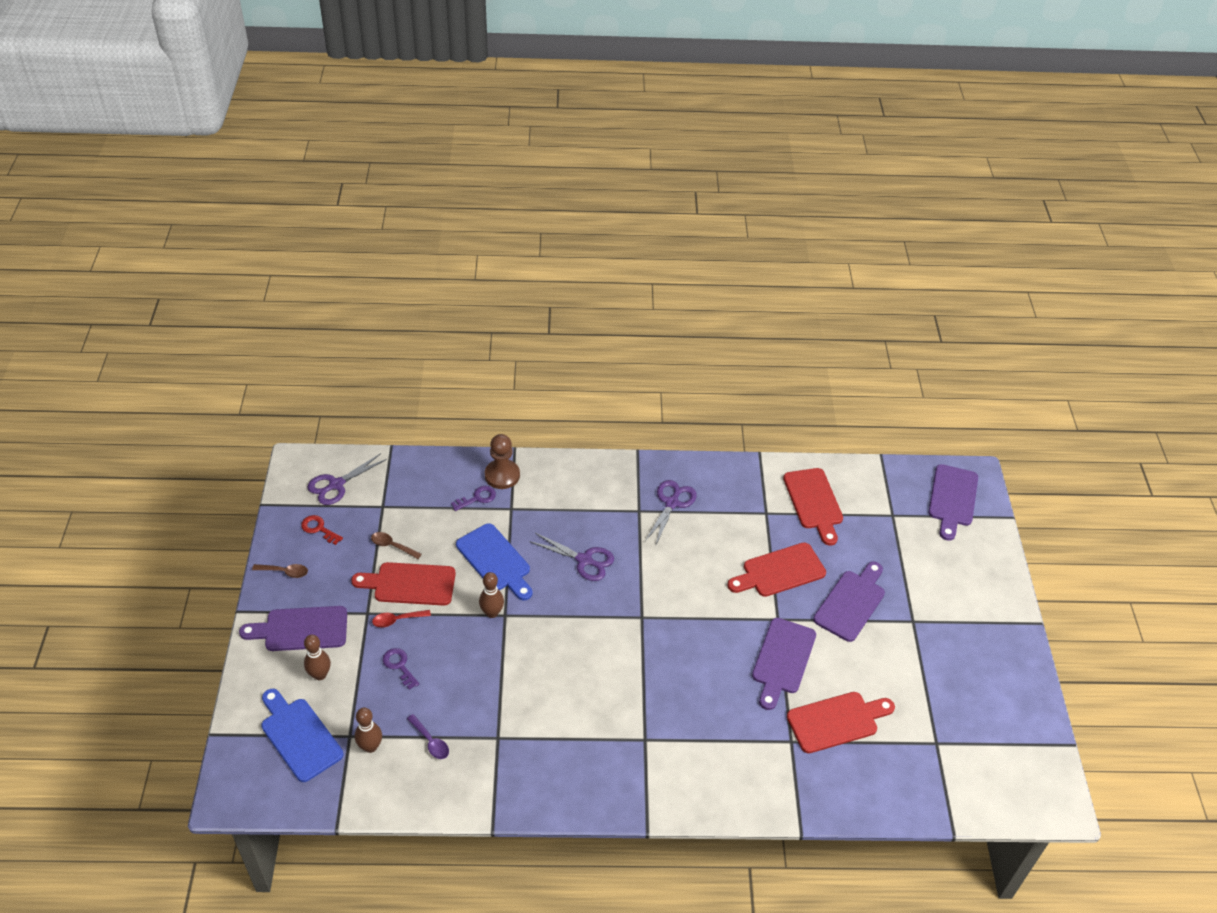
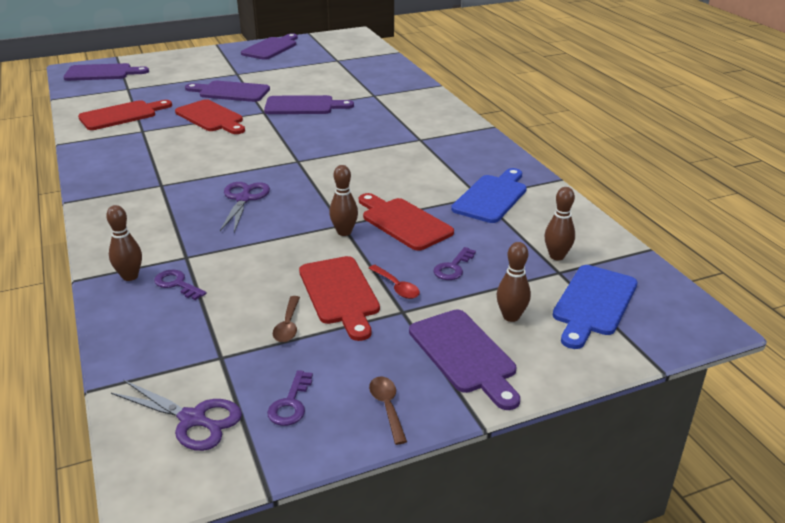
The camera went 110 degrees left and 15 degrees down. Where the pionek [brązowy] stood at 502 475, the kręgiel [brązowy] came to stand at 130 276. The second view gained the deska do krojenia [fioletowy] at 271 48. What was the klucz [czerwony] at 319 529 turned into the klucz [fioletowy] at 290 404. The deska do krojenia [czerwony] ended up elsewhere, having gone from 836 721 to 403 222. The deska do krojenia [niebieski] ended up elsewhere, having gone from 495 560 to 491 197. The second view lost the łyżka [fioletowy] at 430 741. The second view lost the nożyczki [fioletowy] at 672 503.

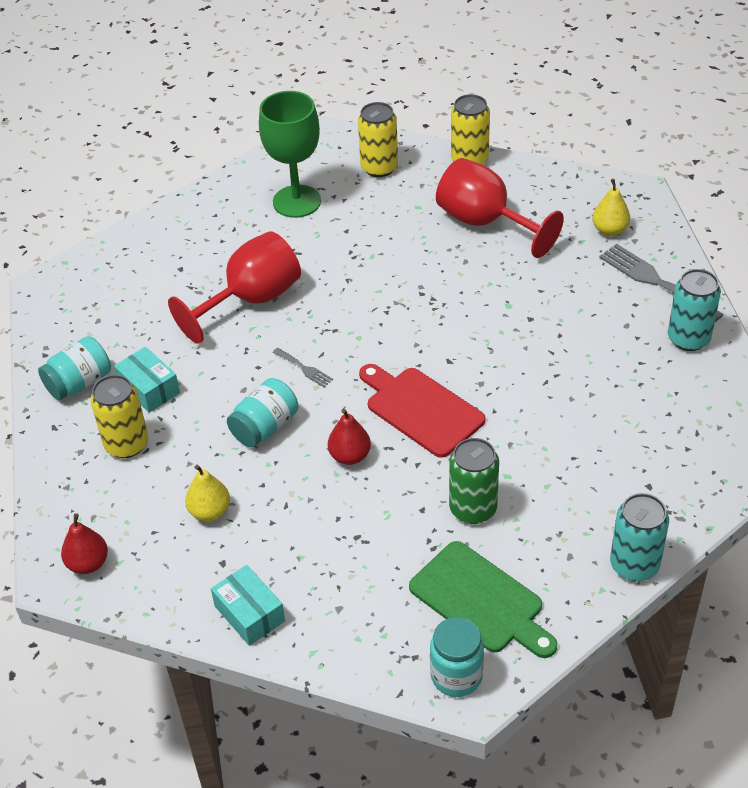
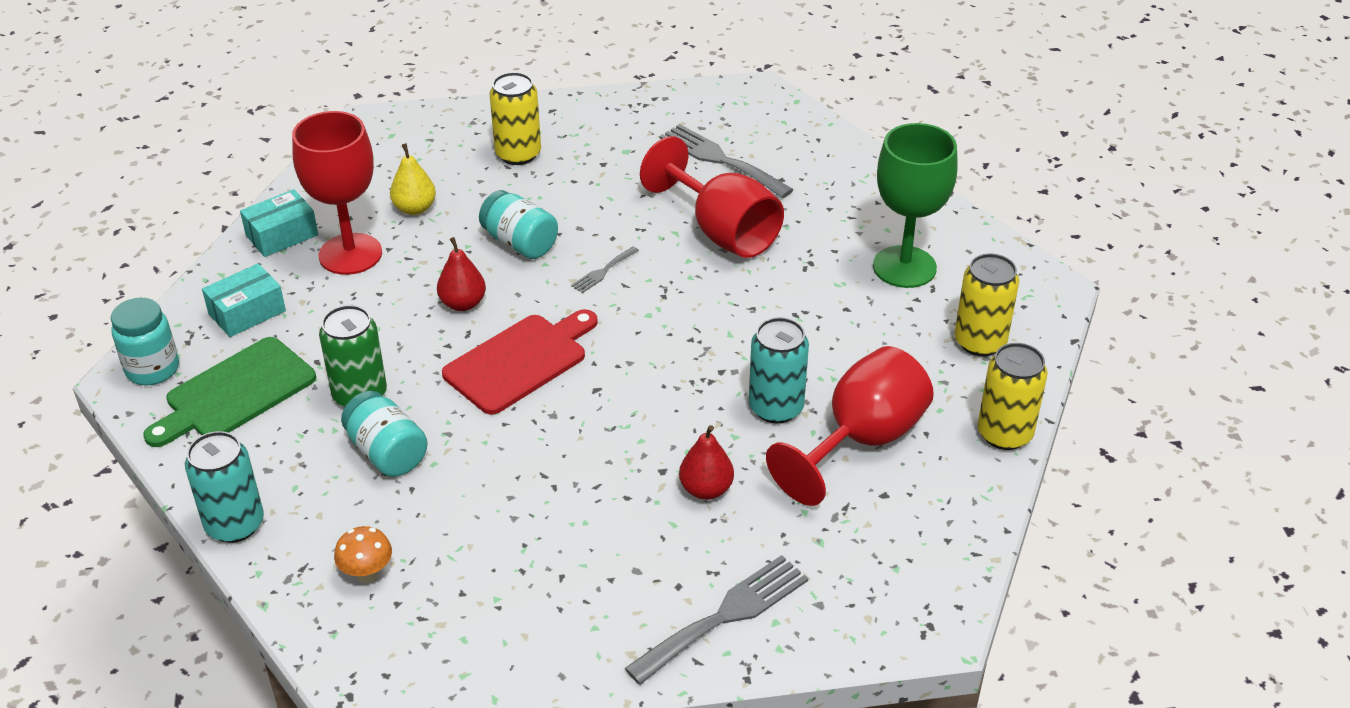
The camera went 90 degrees right and 5 degrees down. The pudełko [turkusowy] ended up elsewhere, having gone from 149 388 to 247 312. The second view gained the kielich [czerwony] at 350 254. The second view gained the grzyb [pomarańczowy] at 367 574. The słoik [turkusowy] ended up elsewhere, having gone from 79 383 to 387 453. The second view gained the widelec [szary] at 720 160. The gruszka [czerwony] ended up elsewhere, having gone from 88 563 to 706 489. The puszka [turkusowy] ended up elsewhere, having gone from 688 338 to 776 408. The second view lost the gruszka [żółty] at 609 230.

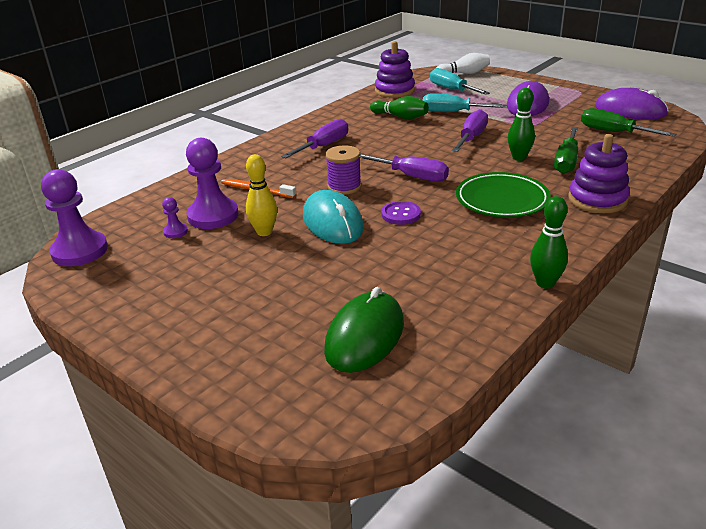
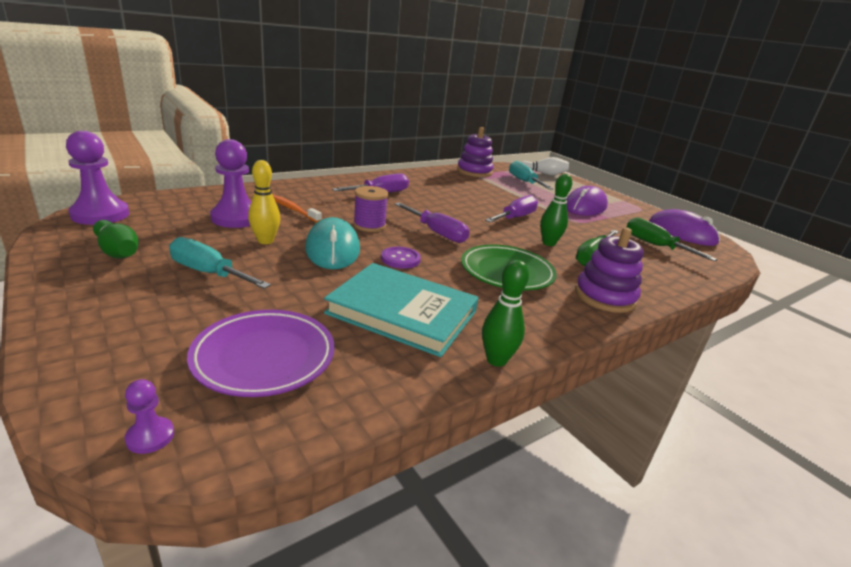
The camera went 10 degrees right and 5 degrees down. The kręgiel [zielony] ended up elsewhere, having gone from 400 117 to 117 251. The pionek [fioletowy] ended up elsewhere, having gone from 175 232 to 150 436. The śrubokręt [turkusowy] ended up elsewhere, having gone from 452 112 to 208 273. Where the myszka [zielony] stood at 365 336, the talerz [fioletowy] came to stand at 264 357. The second view gained the książka [turkusowy] at 402 313.

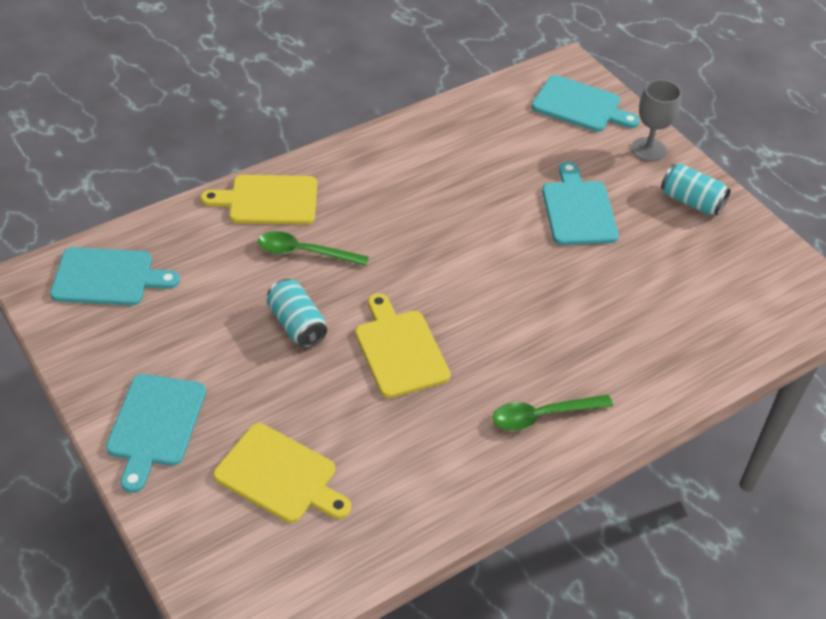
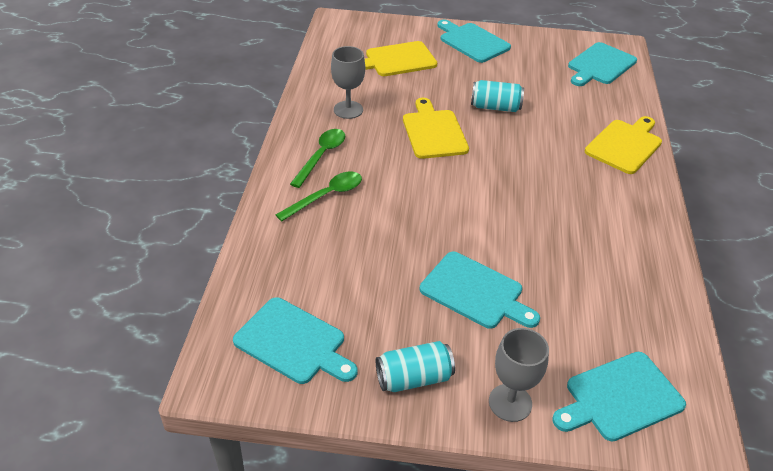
The camera went 130 degrees right and 5 degrees down. The second view gained the deska do krojenia [turkusowy] at 293 342. The łyżka [zielony] ended up elsewhere, having gone from 304 252 to 326 196. The second view gained the kielich [szary] at 348 110. The deska do krojenia [żółty] at 399 350 ended up facing another way, 120 degrees counterclockwise from before.

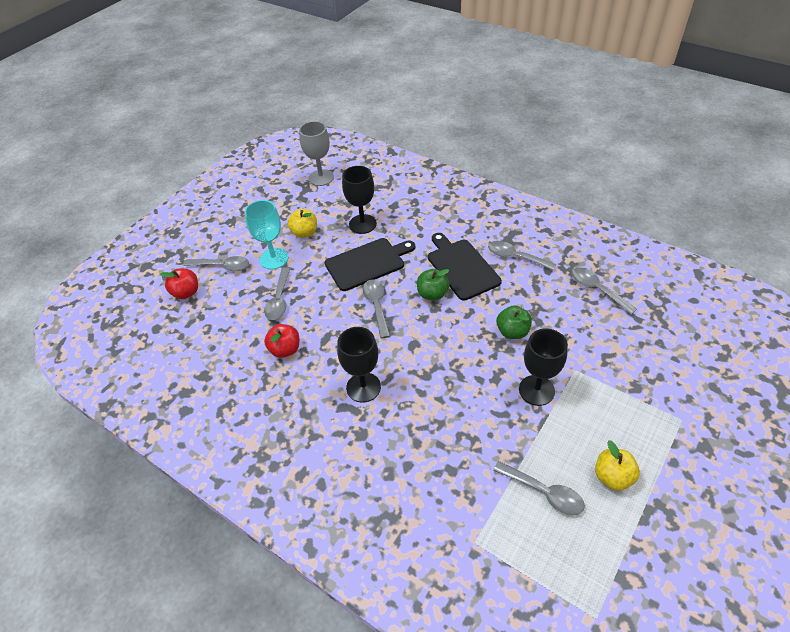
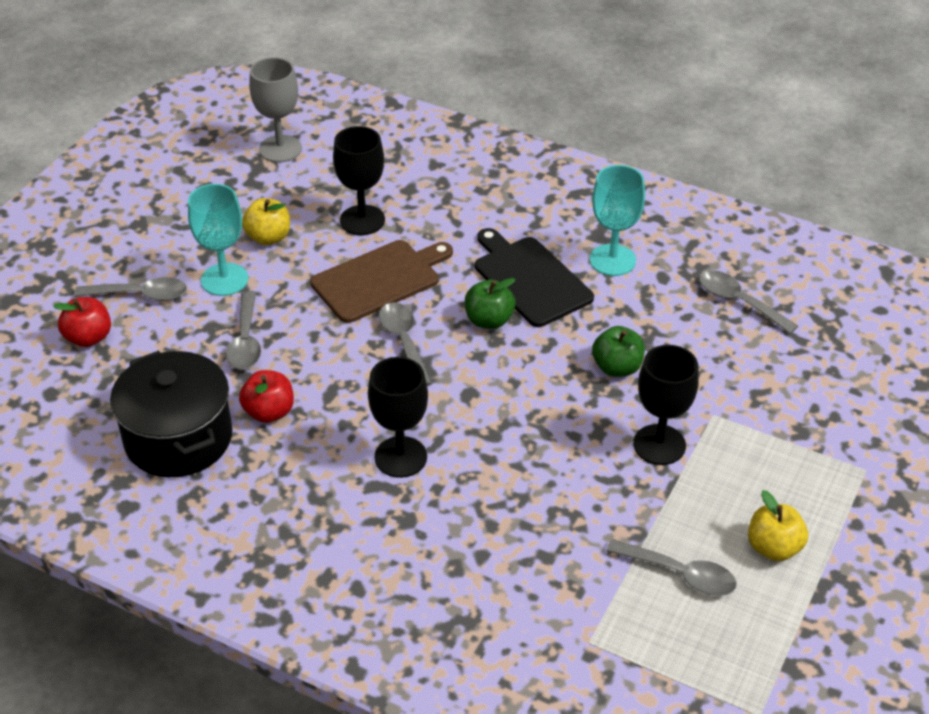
The camera went 10 degrees left and 5 degrees down. The second view gained the garnek [czarny] at 178 438. What was the deska do krojenia [czarny] at 367 263 turned into the deska do krojenia [brązowy] at 379 280. Where the łyżka [szary] stood at 516 257, the kielich [turkusowy] came to stand at 612 260.

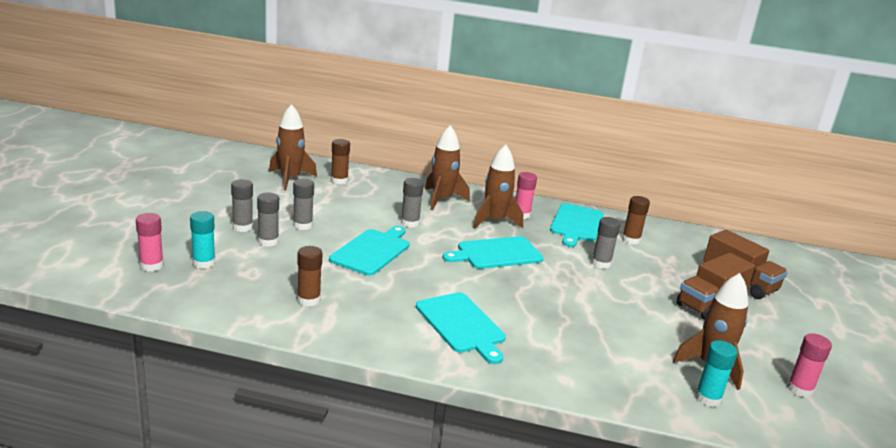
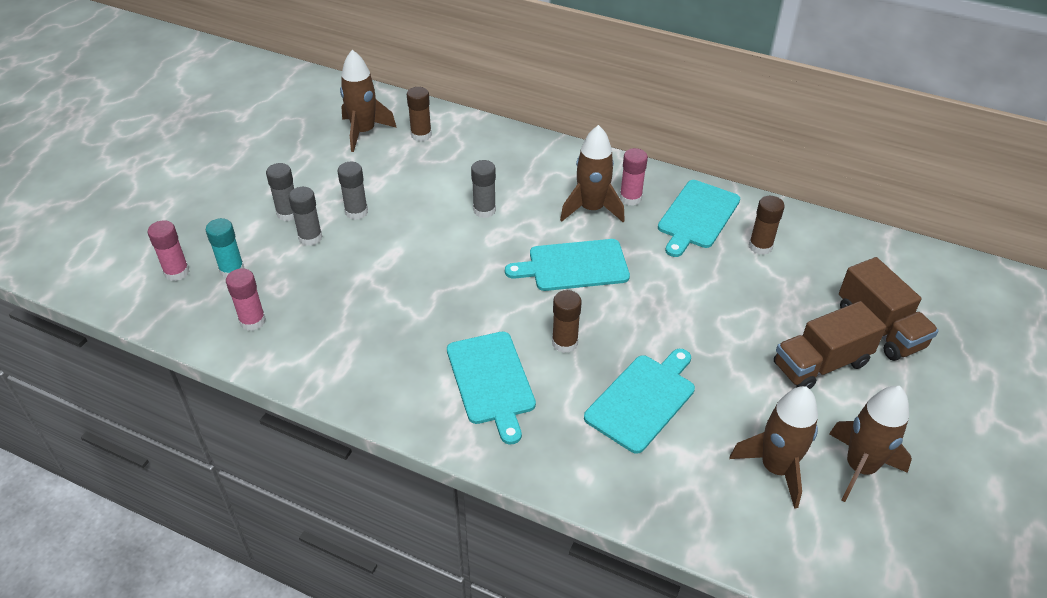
The camera went 15 degrees right and 20 degrees up. The klej w sztyfcie [różowy] ended up elsewhere, having gone from 799 389 to 252 321. The klej w sztyfcie [brązowy] ended up elsewhere, having gone from 308 300 to 564 343. The deska do krojenia [turkusowy] ended up elsewhere, having gone from 372 251 to 643 400. The rakieta [brązowy] ended up elsewhere, having gone from 442 199 to 860 467. The second view lost the klej w sztyfcie [szary] at 601 263. The second view lost the klej w sztyfcie [turkusowy] at 708 398.

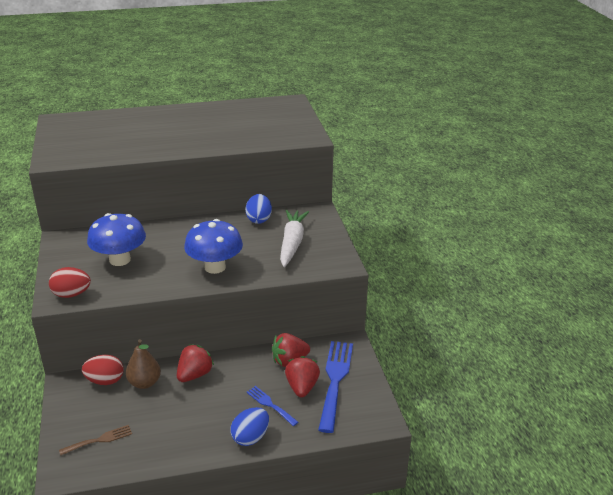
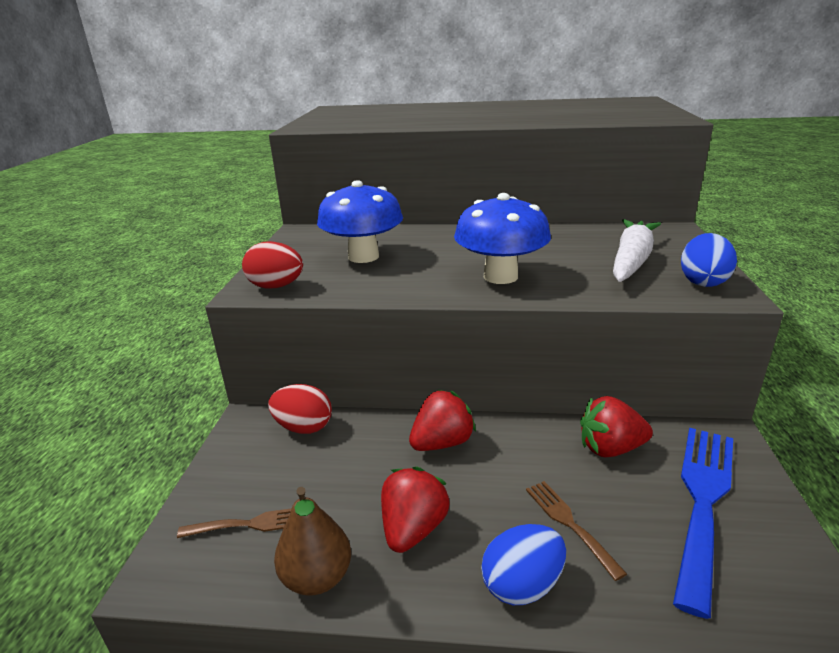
The camera went 20 degrees right and 5 degrees down. The gruszka [brązowy] ended up elsewhere, having gone from 144 383 to 317 577. The truskawka [czerwony] ended up elsewhere, having gone from 302 387 to 413 529. What was the widelec [niebieski] at 270 405 turned into the widelec [brązowy] at 569 523. The jajko [niebieski] ended up elsewhere, having gone from 259 219 to 703 282.

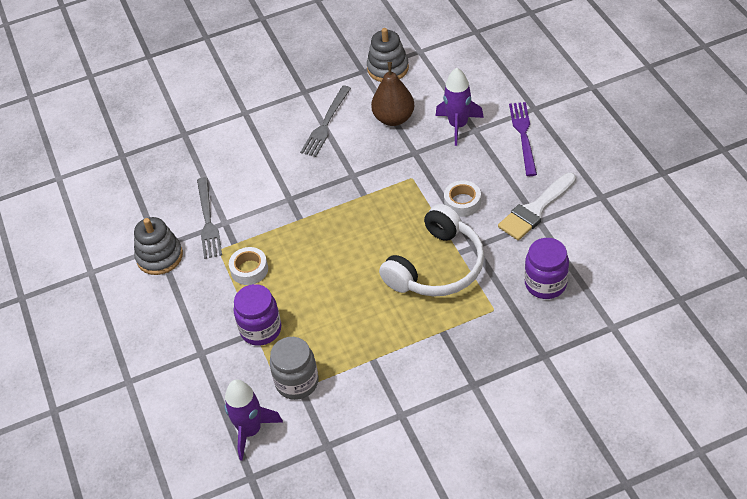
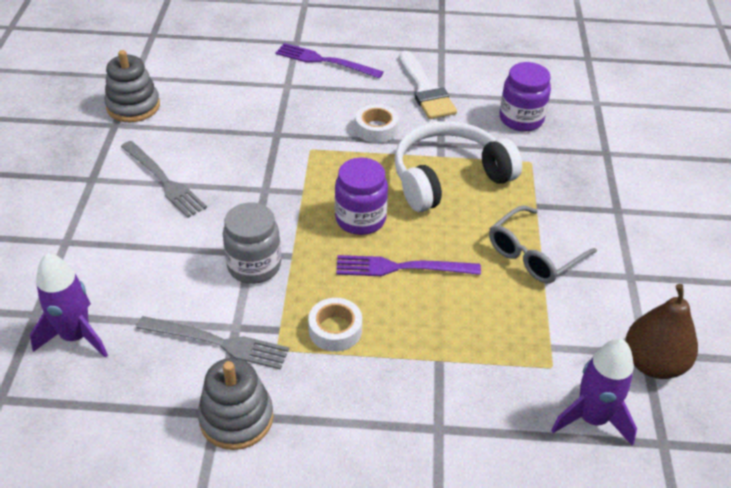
The camera went 70 degrees left and 5 degrees down. The rakieta [fioletowy] ended up elsewhere, having gone from 458 125 to 76 336. The słoik [szary] ended up elsewhere, having gone from 297 382 to 254 266. The słoik [fioletowy] ended up elsewhere, having gone from 261 329 to 360 219. The second view gained the widelec [fioletowy] at 402 267. The słuchawki [biały] at 437 267 ended up facing another way, 90 degrees counterclockwise from before. The second view gained the okulary [szary] at 534 255. The gruszka [brązowy] ended up elsewhere, having gone from 394 118 to 653 363.

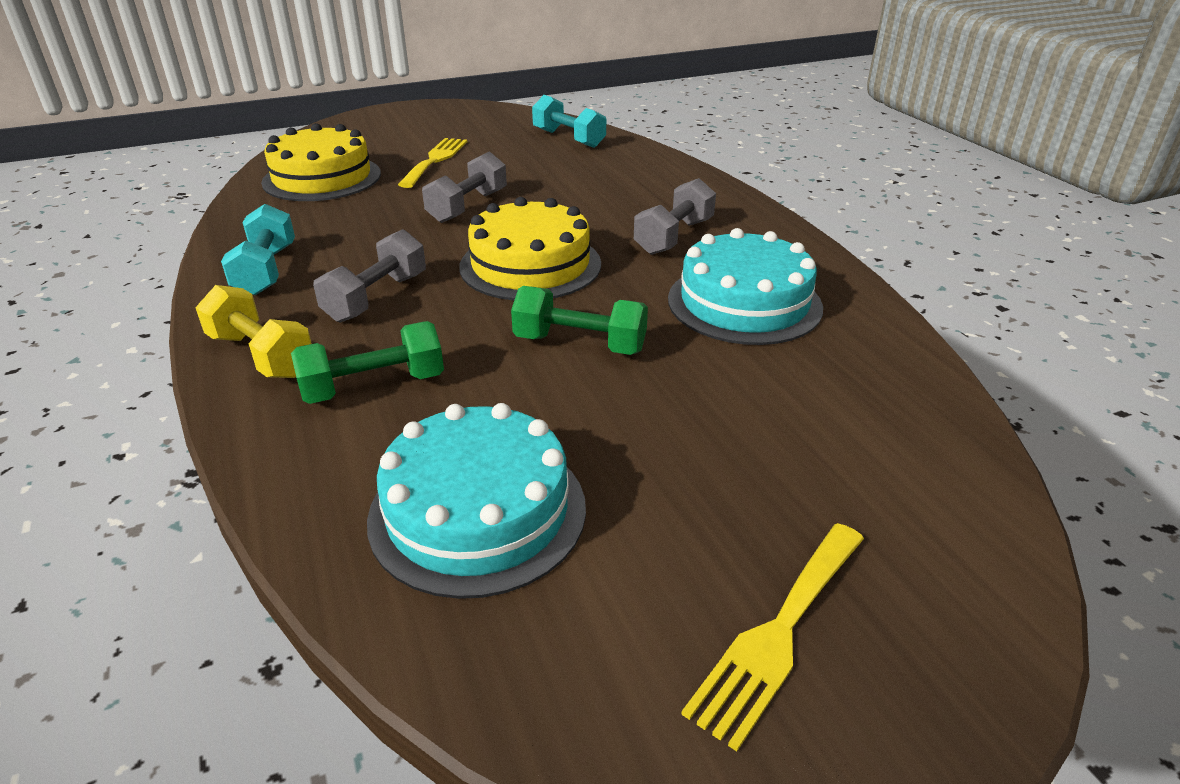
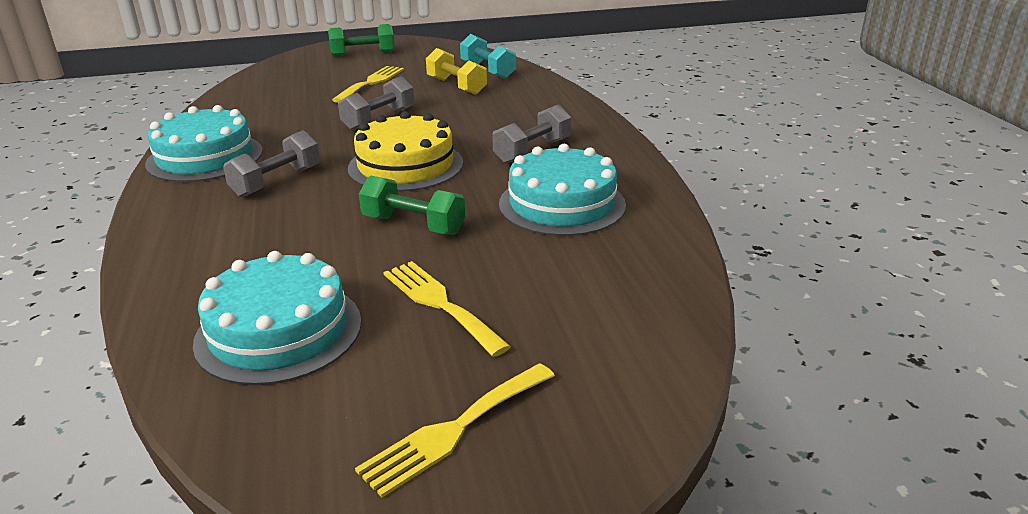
The camera went 10 degrees right and 5 degrees down. Where the hantel [turkusowy] stood at 266 270, the tort [turkusowy] came to stand at 205 157. The hantel [zielony] ended up elsewhere, having gone from 374 386 to 363 54. The second view gained the widelec [żółty] at 440 303. The hantel [żółty] ended up elsewhere, having gone from 261 355 to 456 86. The second view lost the tort [żółty] at 322 178.

